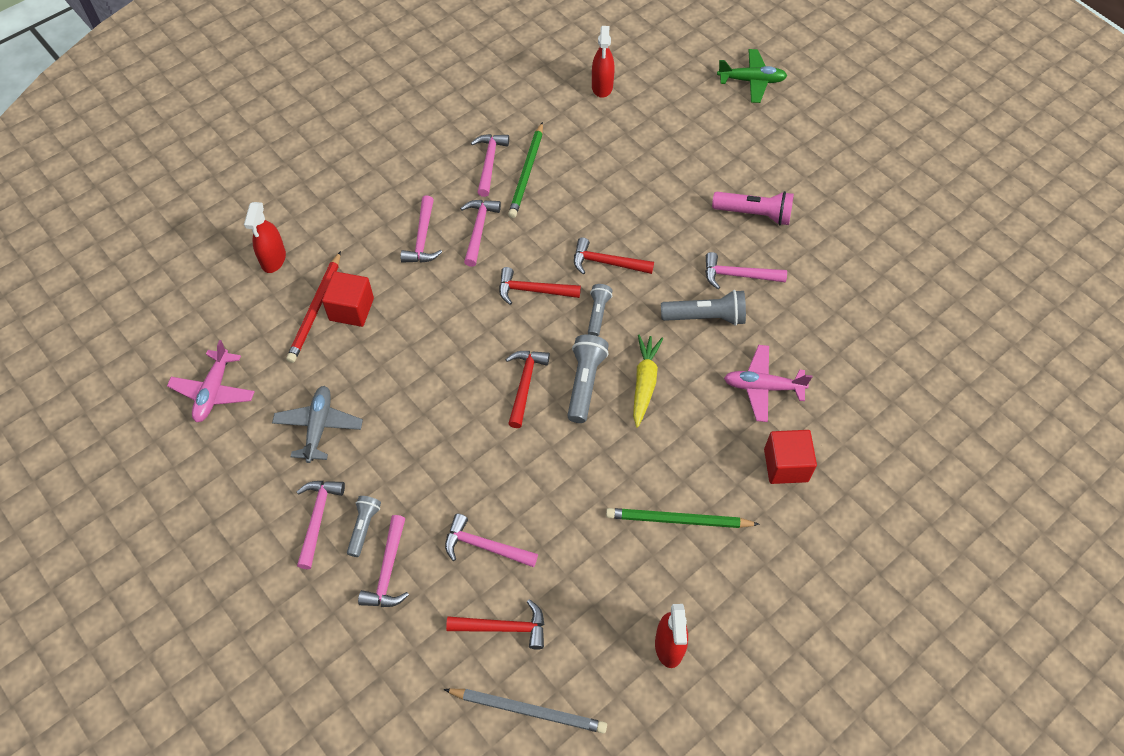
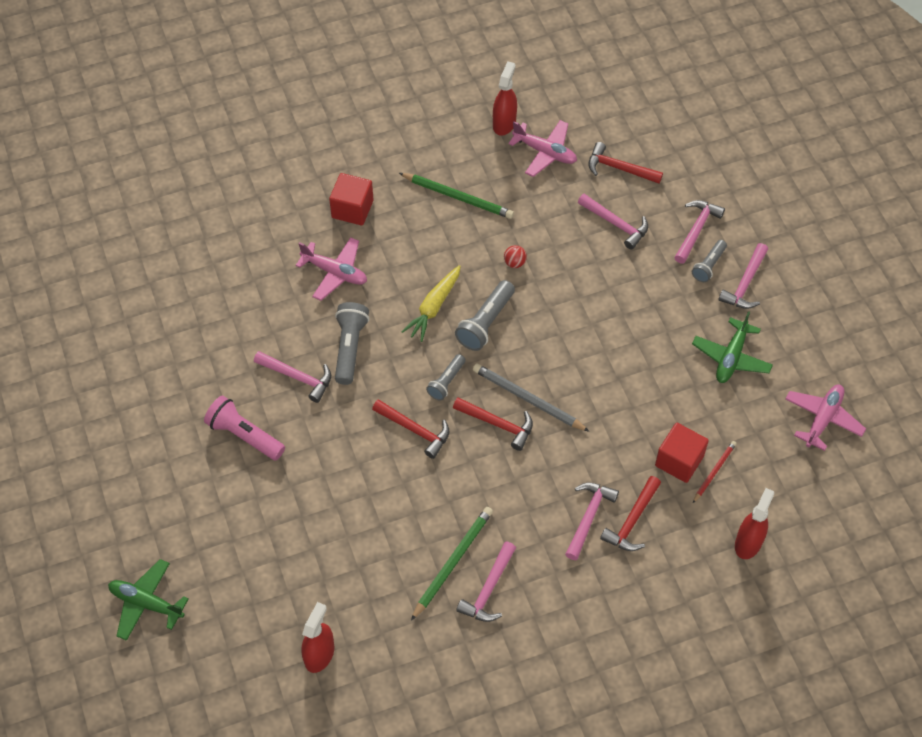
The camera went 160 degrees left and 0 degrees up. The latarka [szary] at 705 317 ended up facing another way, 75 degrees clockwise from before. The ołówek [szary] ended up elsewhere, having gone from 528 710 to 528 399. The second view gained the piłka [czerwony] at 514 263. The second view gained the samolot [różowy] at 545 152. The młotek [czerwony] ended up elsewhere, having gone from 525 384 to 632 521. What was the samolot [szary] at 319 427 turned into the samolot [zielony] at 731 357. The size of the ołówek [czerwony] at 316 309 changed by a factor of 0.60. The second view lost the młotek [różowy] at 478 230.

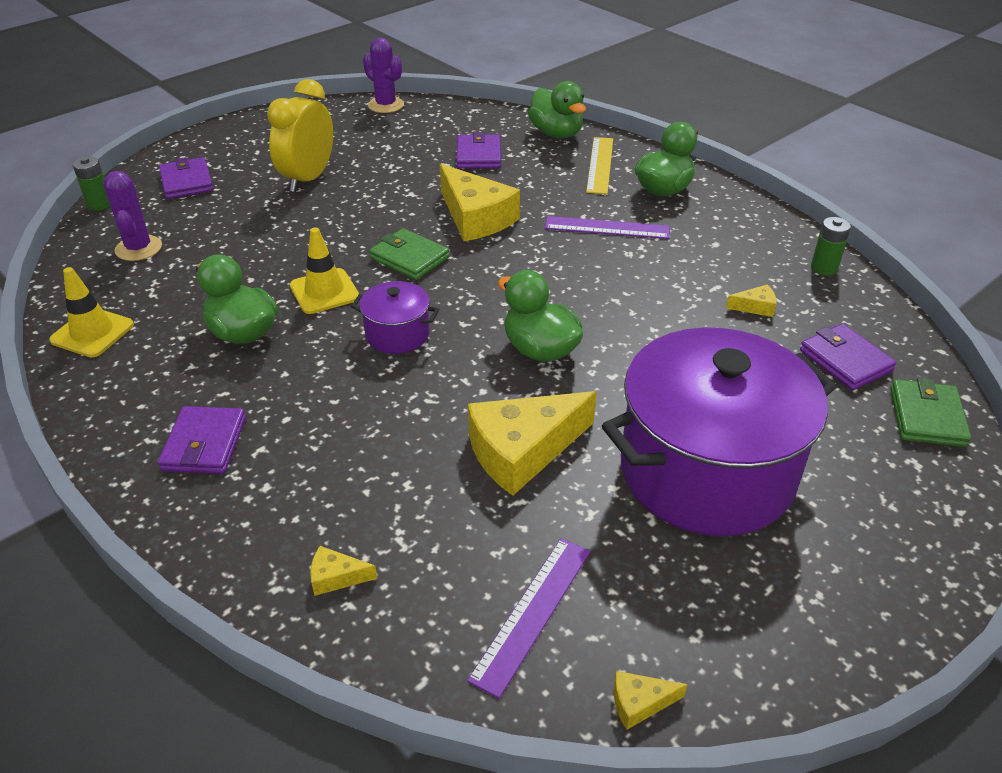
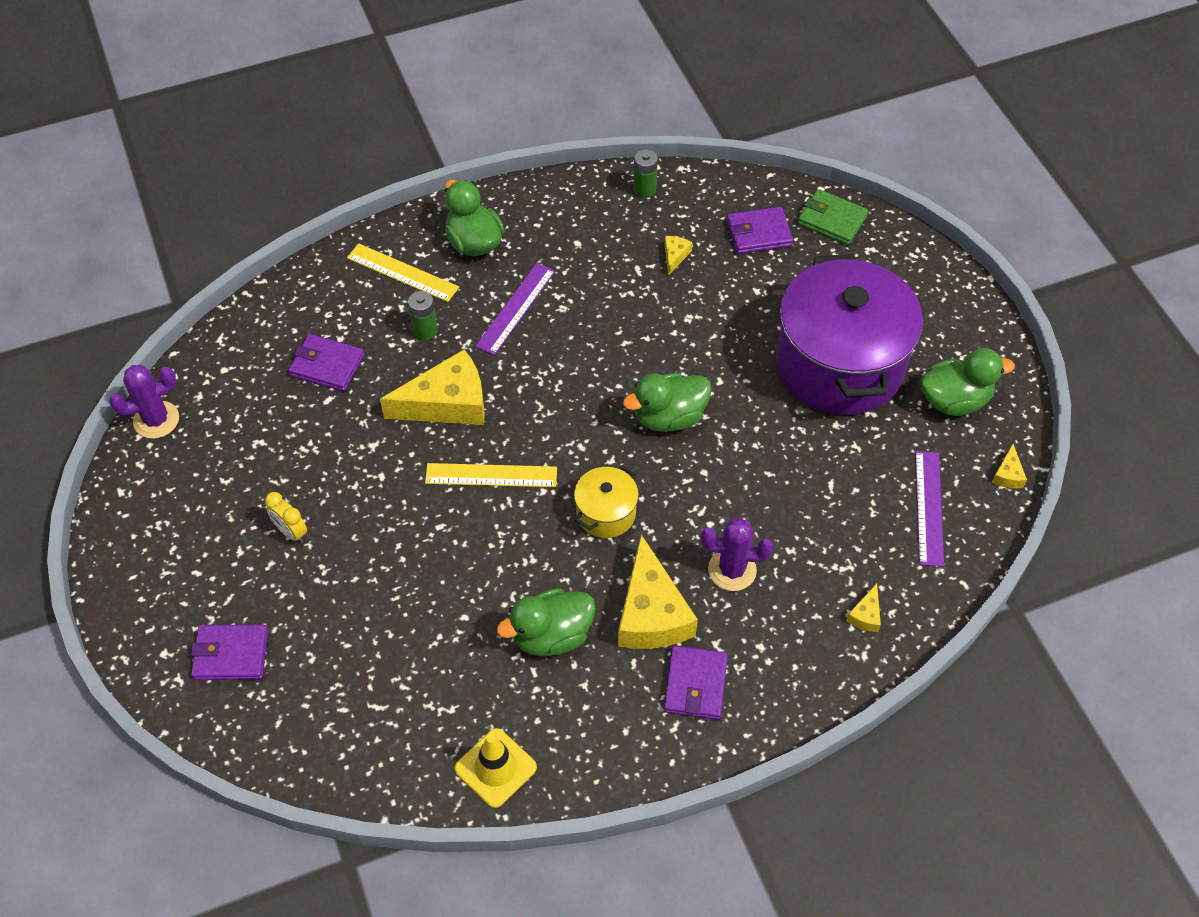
The camera went 70 degrees left and 15 degrees up. The size of the budzik [żółty] at 308 179 changed by a factor of 0.50. The bateria [zielony] ended up elsewhere, having gone from 99 204 to 425 330. Where the portfel [zielony] stood at 409 258, the linijka [żółty] came to stand at 491 475. What was the garnek [fioletowy] at 397 334 turned into the garnek [żółty] at 606 513. The ser [żółty] ended up elsewhere, having gone from 522 451 to 651 613. The portfel [fioletowy] at 204 444 ended up facing another way, 75 degrees clockwise from before. The kaktus [fioletowy] ended up elsewhere, having gone from 138 248 to 732 570. The linijka [fioletowy] at 532 613 ended up facing another way, 45 degrees clockwise from before. The kaczka [zielony] ended up elsewhere, having gone from 556 134 to 954 400. The second view lost the pachołek [żółty] at 324 291.

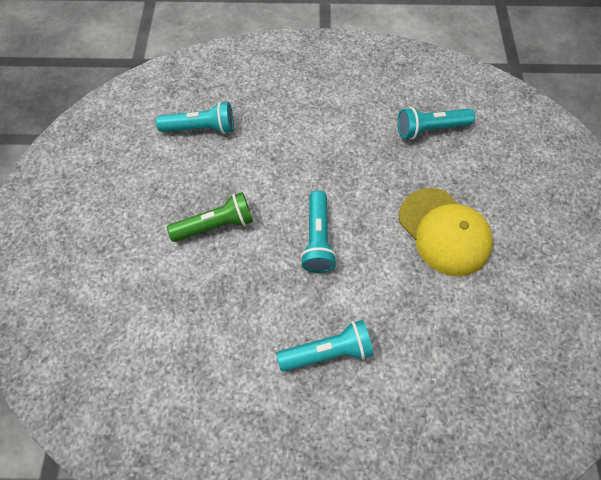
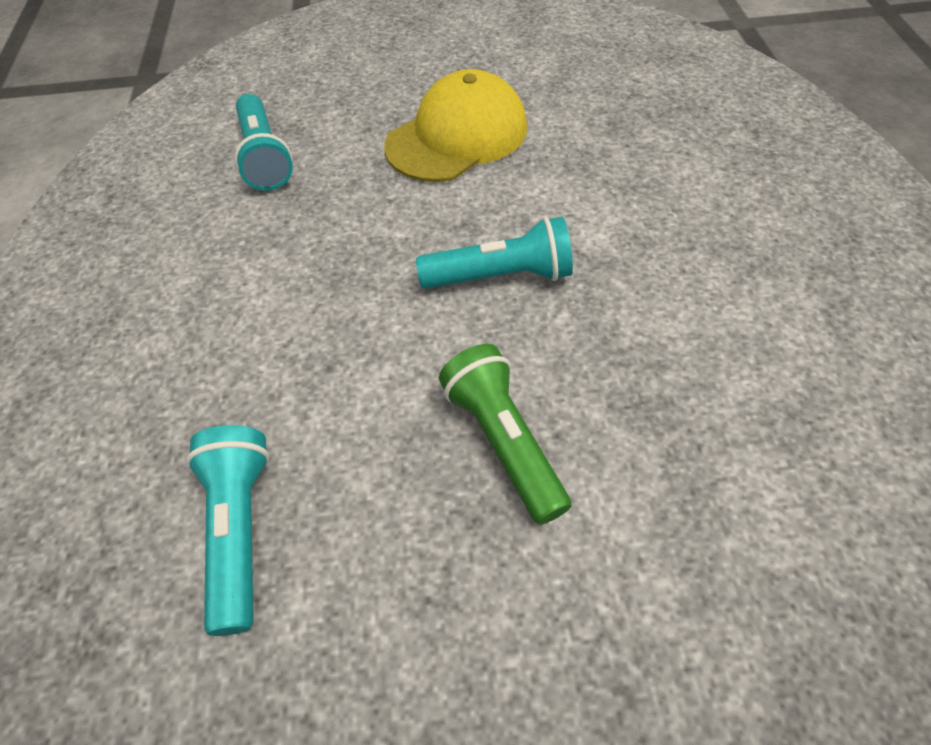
The camera went 95 degrees left and 10 degrees down. The second view lost the latarka [turkusowy] at 327 351.

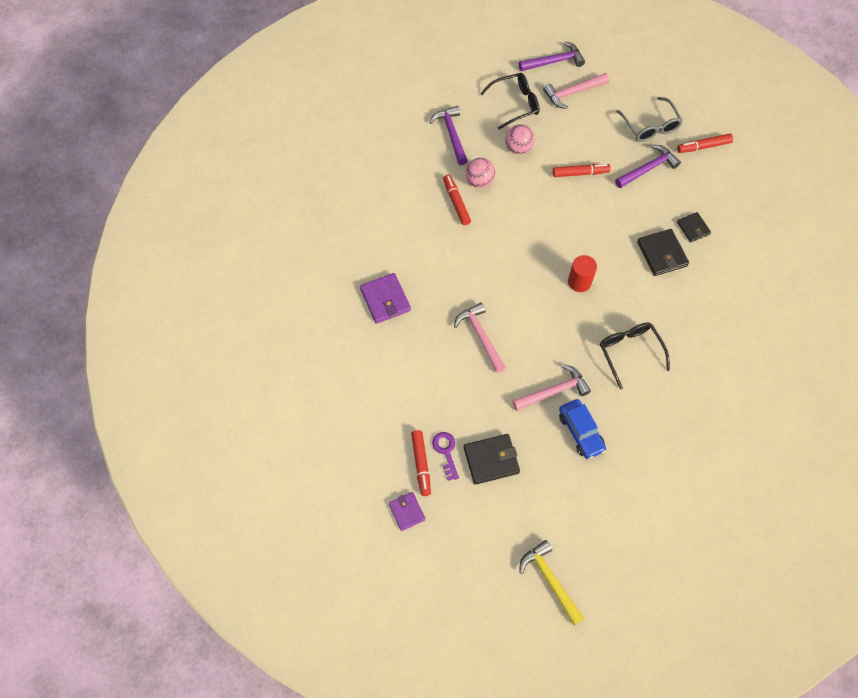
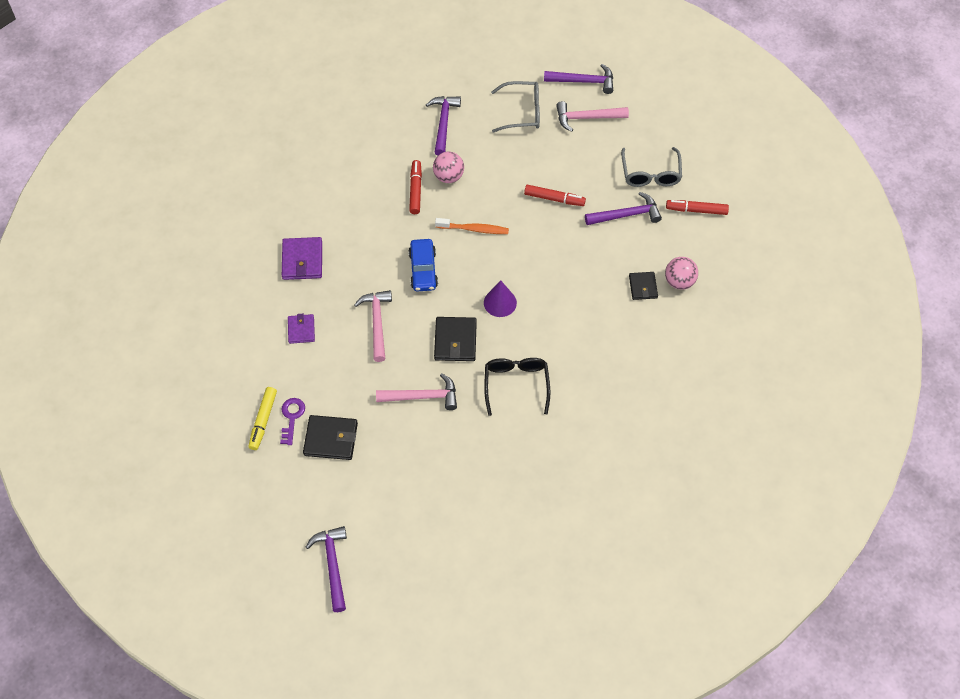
The camera went 20 degrees right and 5 degrees down. What was the flamaster [czerwony] at 421 464 turned into the flamaster [żółty] at 263 421. The portfel [fioletowy] ended up elsewhere, having gone from 406 512 to 301 330. What was the młotek [żółty] at 550 580 turned into the młotek [fioletowy] at 332 565. The samochód [niebieski] ended up elsewhere, having gone from 581 432 to 423 270. The portfel [czarny] ended up elsewhere, having gone from 662 254 to 455 341. The second view gained the szczoteczka do zębów [pomarańczowy] at 474 229. Where the walec [czerwony] stood at 579 282, the stożek [fioletowy] came to stand at 500 302. What was the okulary [czarny] at 515 104 turned into the okulary [szary] at 522 112. The piłka [różowy] ended up elsewhere, having gone from 518 148 to 679 281.

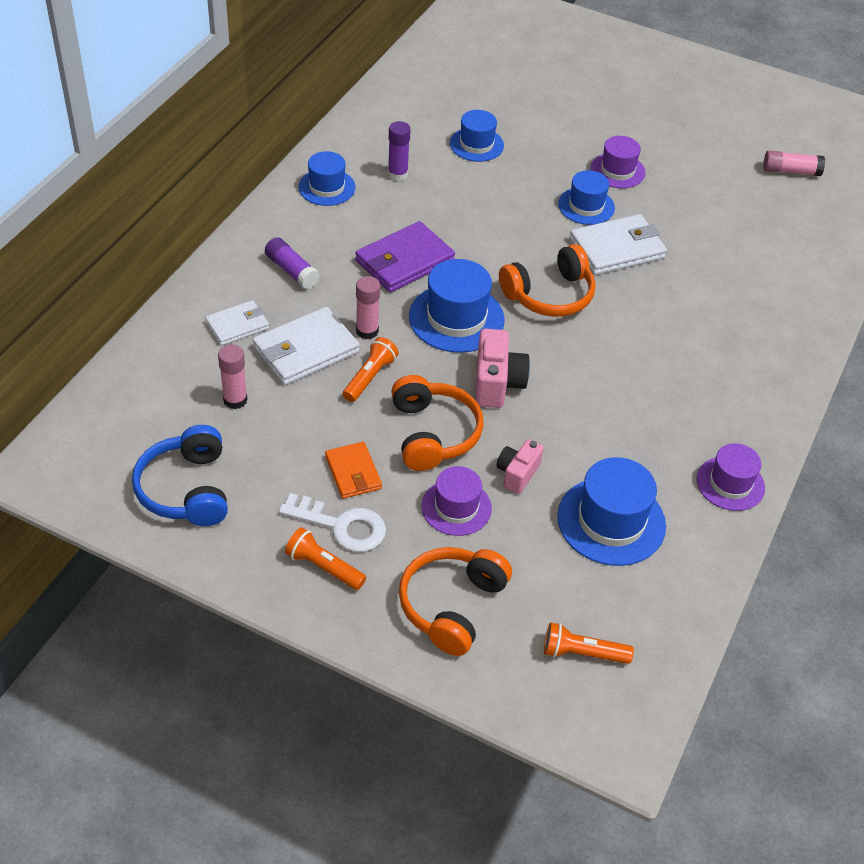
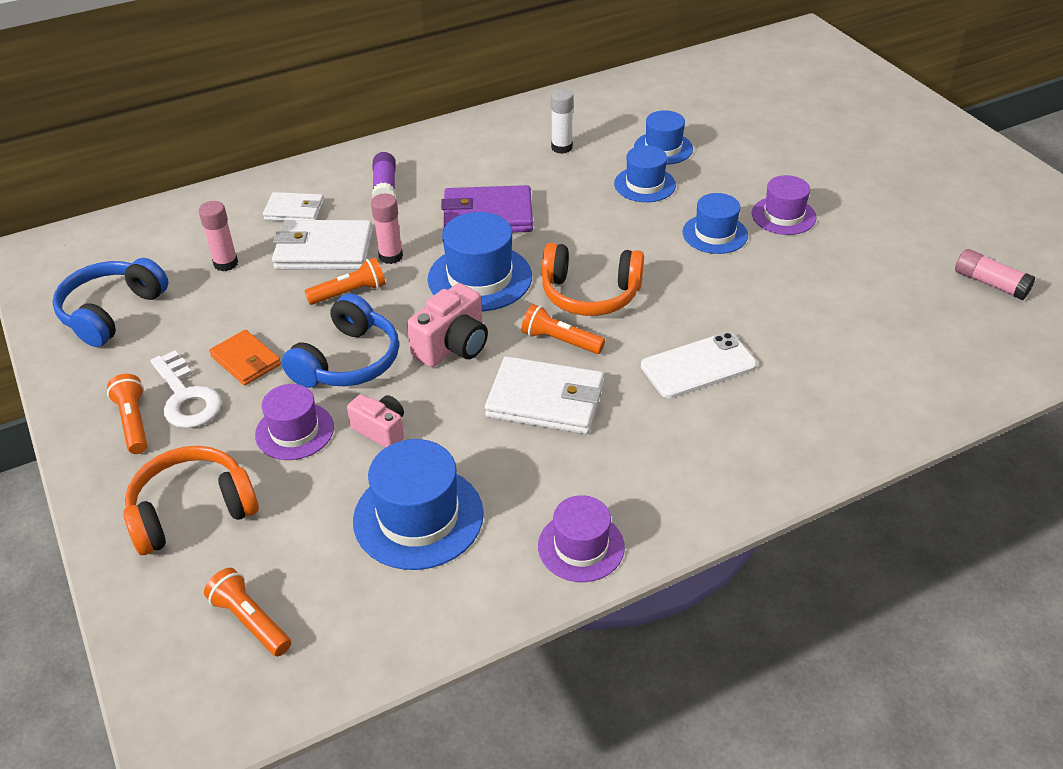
The camera went 40 degrees right and 5 degrees down. The portfel [pomarańczowy] at 353 473 ended up facing another way, 60 degrees counterclockwise from before. What was the słuchawki [pomarańczowy] at 433 433 turned into the słuchawki [niebieski] at 347 361. The aparat fotograficzny [różowy] at 517 474 ended up facing another way, 60 degrees clockwise from before. The portfel [biały] ended up elsewhere, having gone from 617 249 to 545 400. The second view gained the latarka [pomarańczowy] at 560 341. What was the klej w sztyfcie [fioletowy] at 397 174 turned into the klej w sztyfcie [biały] at 561 147. The kapelusz [niebieski] ended up elsewhere, having gone from 327 187 to 644 184. The second view gained the telefon [biały] at 698 366.

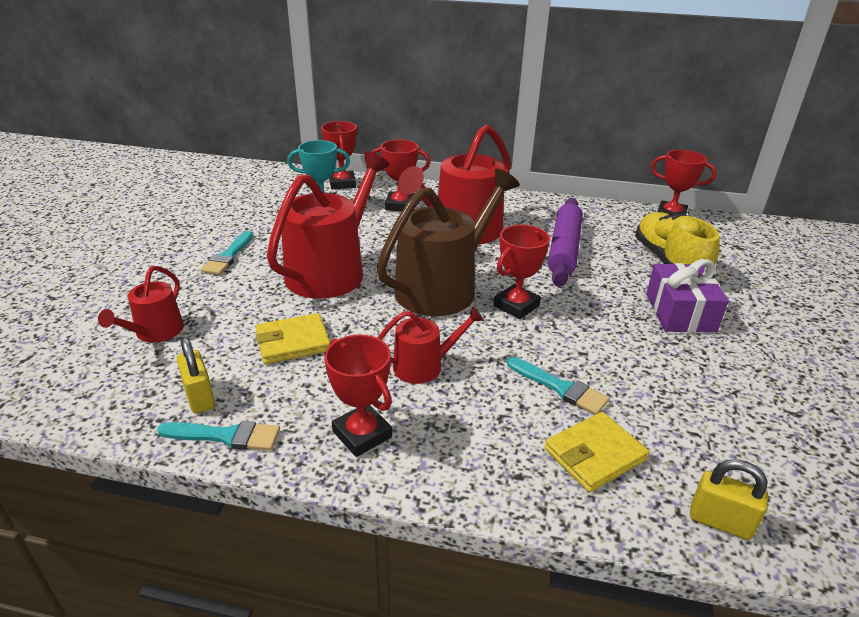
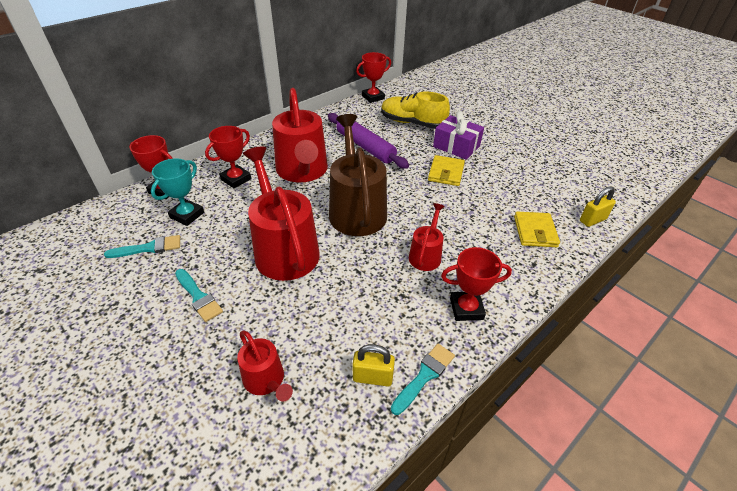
The camera went 55 degrees left and 10 degrees up. The pędzel [turkusowy] ended up elsewhere, having gone from 560 388 to 149 248. The portfel [żółty] ended up elsewhere, having gone from 293 342 to 446 173. The second view lost the puchar [czerwony] at 516 306.

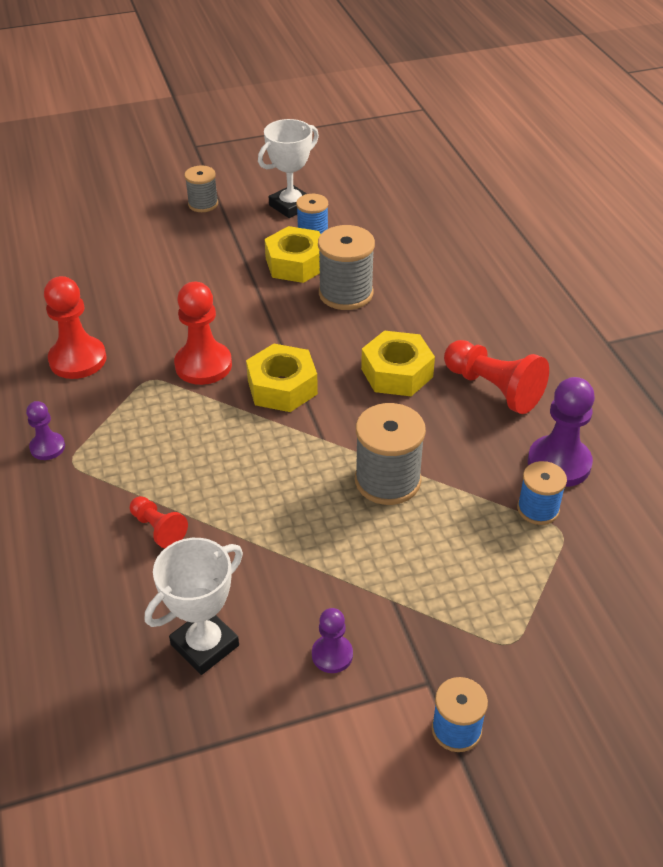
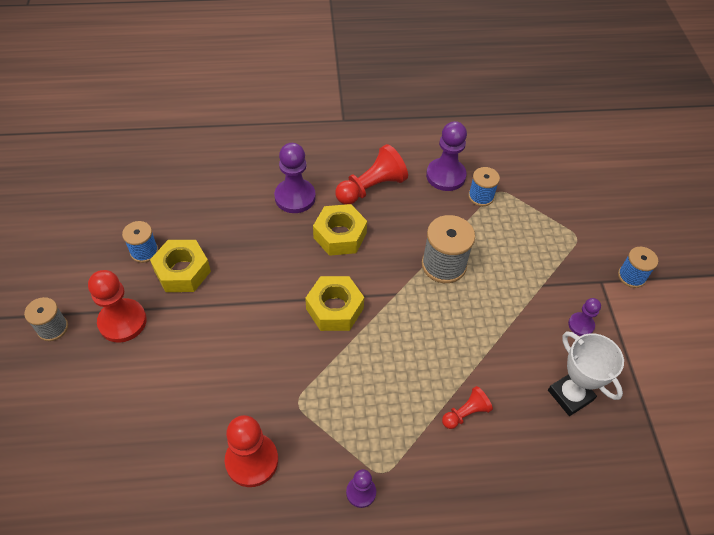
The camera went 80 degrees left and 10 degrees up. The pionek [czerwony] ended up elsewhere, having gone from 203 365 to 122 321. The second view gained the pionek [fioletowy] at 295 197. The second view lost the puchar [biały] at 291 206. The second view lost the szpulka [szary] at 346 293.

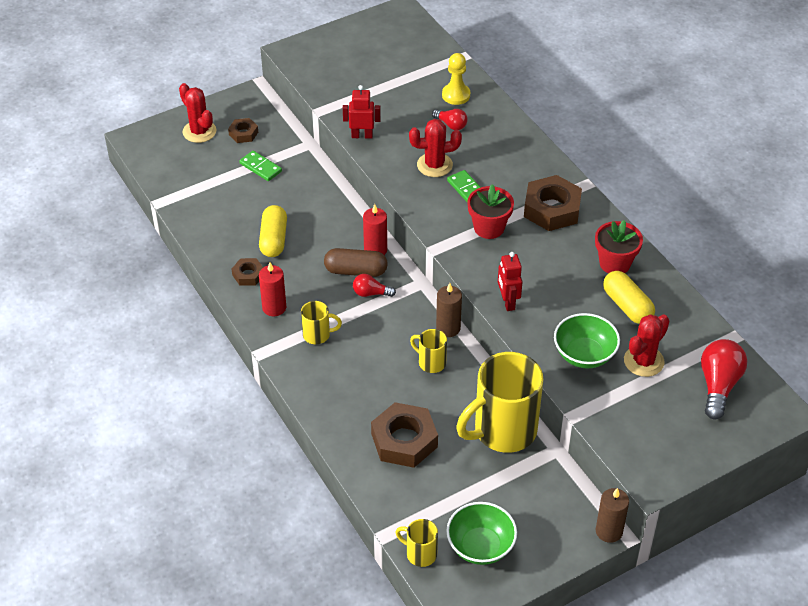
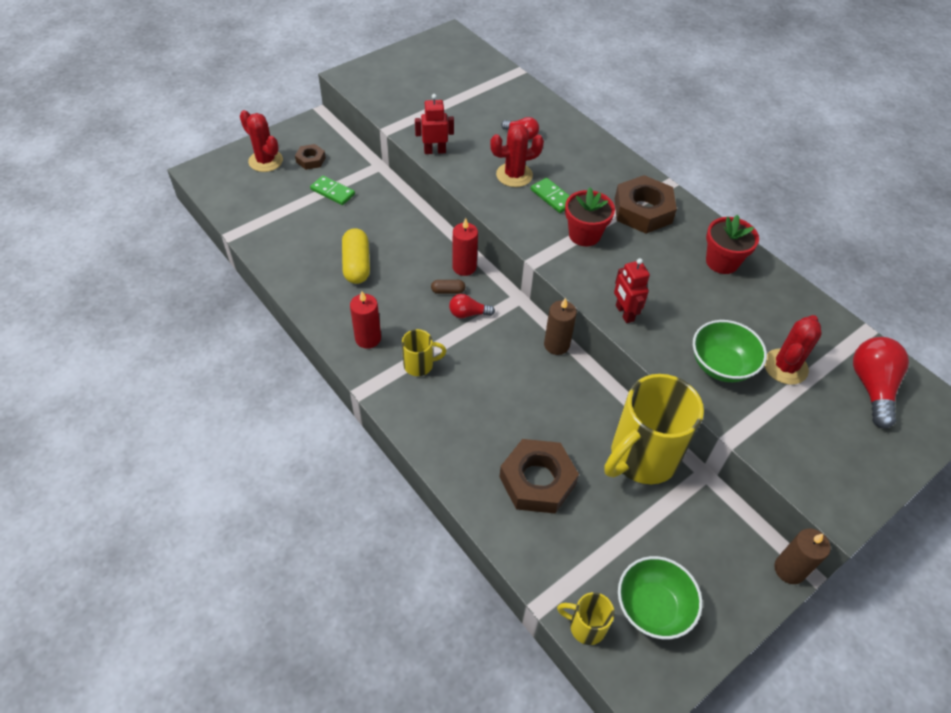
The camera went 10 degrees left and 5 degrees up. The size of the kapsułka [brązowy] at 356 271 changed by a factor of 0.51. The second view lost the nakrętka [brązowy] at 248 275. The second view lost the kubek [żółty] at 431 362. The second view lost the pionek [żółty] at 456 95. The second view lost the kapsułka [żółty] at 627 306.

